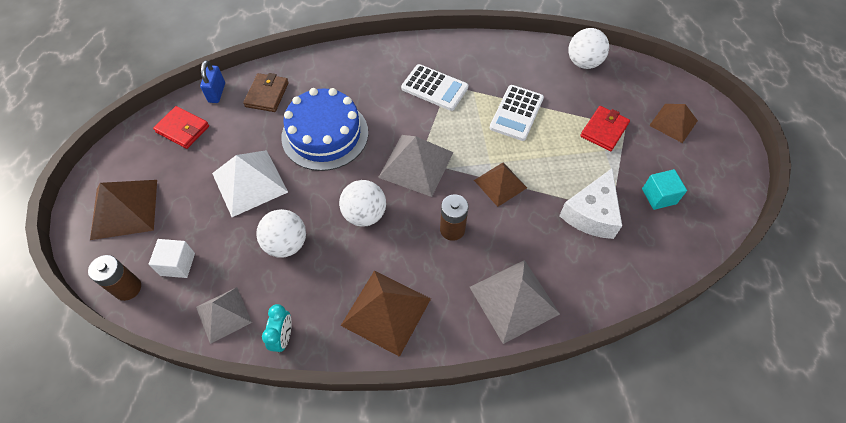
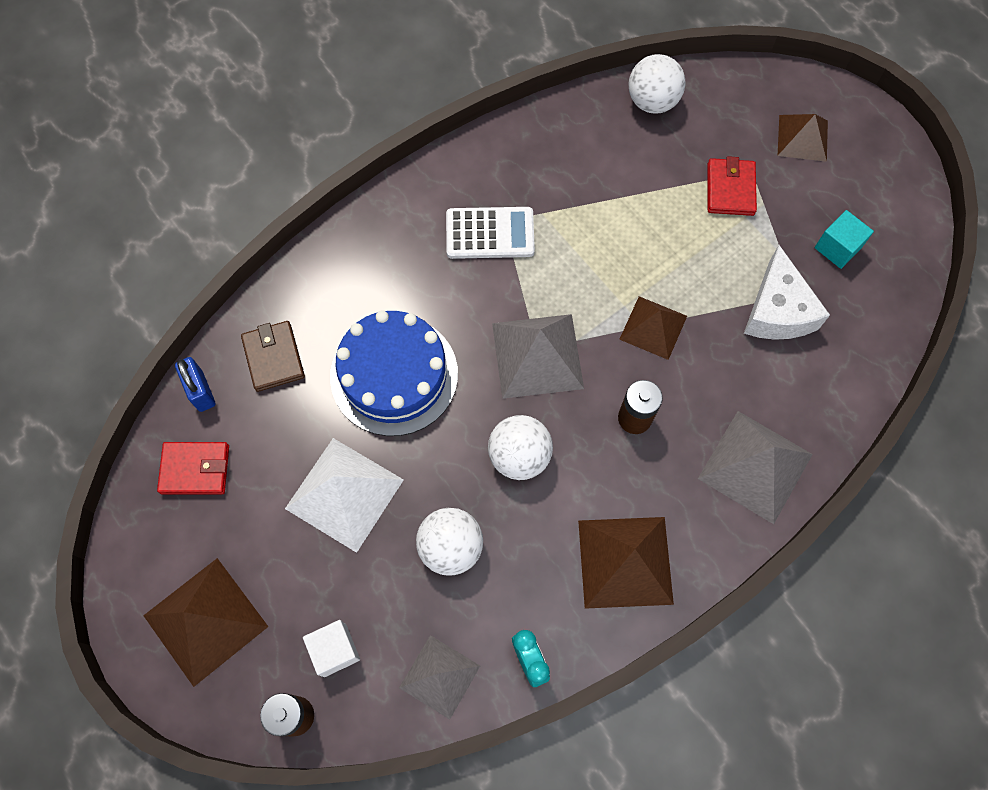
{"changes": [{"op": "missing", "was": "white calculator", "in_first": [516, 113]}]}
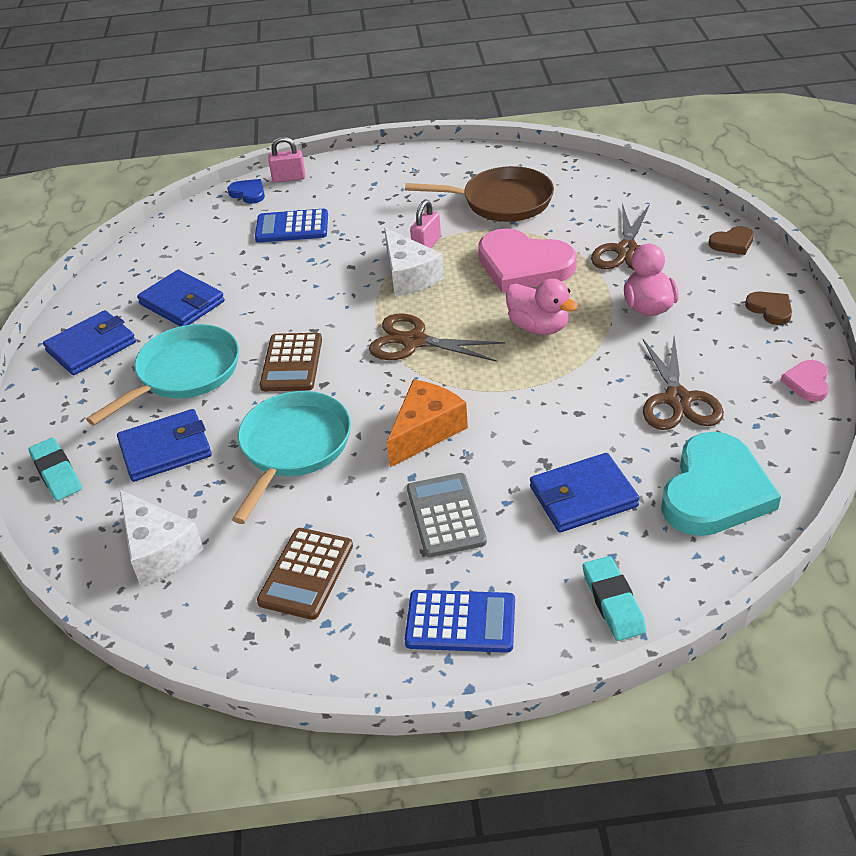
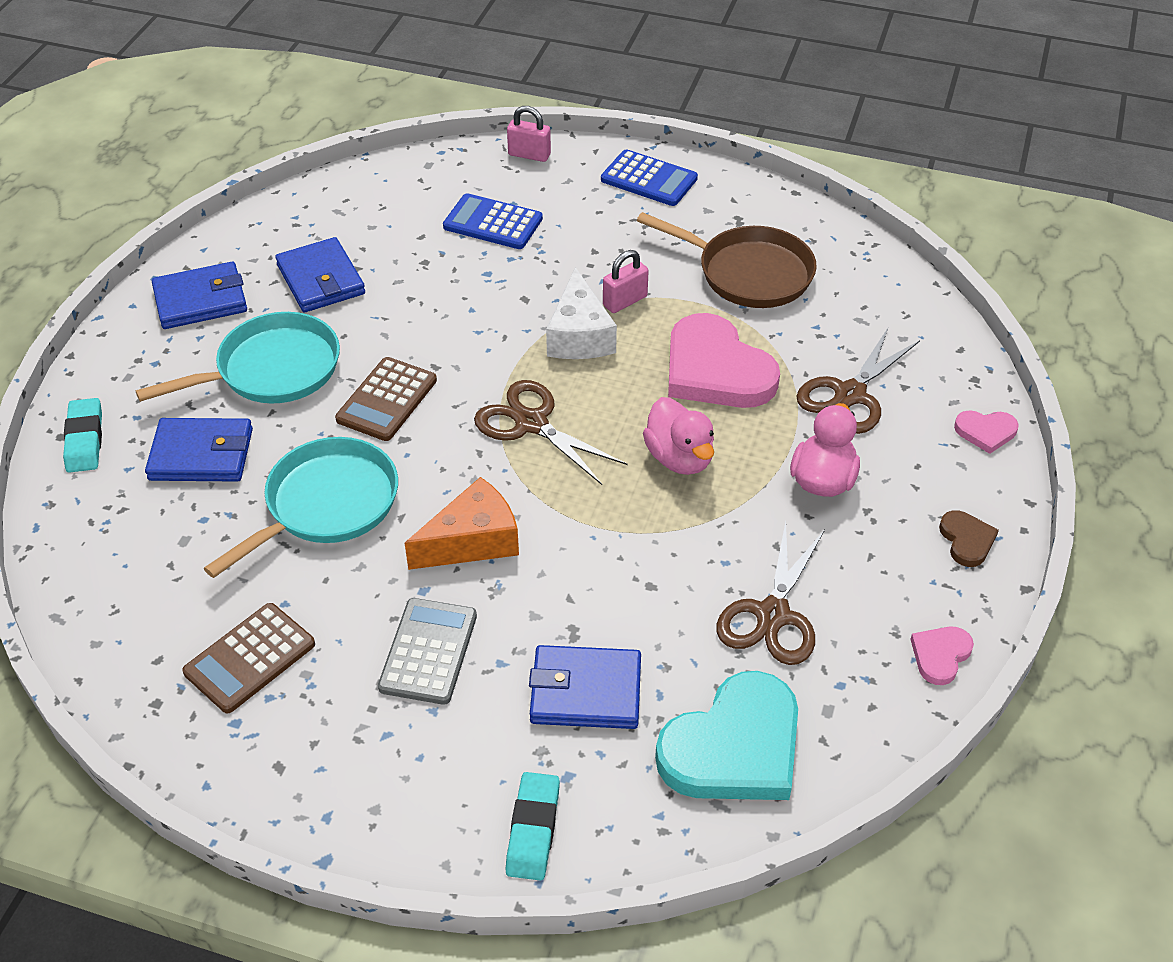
{"changes": [{"op": "missing", "was": "white cheese", "in_first": [158, 550]}, {"op": "missing", "was": "blue heart", "in_first": [248, 193]}, {"op": "relocated", "was": "blue calculator", "in_first": [460, 622], "in_second": [649, 179]}, {"op": "colour", "was": "brown heart", "now": "pink heart", "in_first": [732, 243], "in_second": [985, 432]}]}
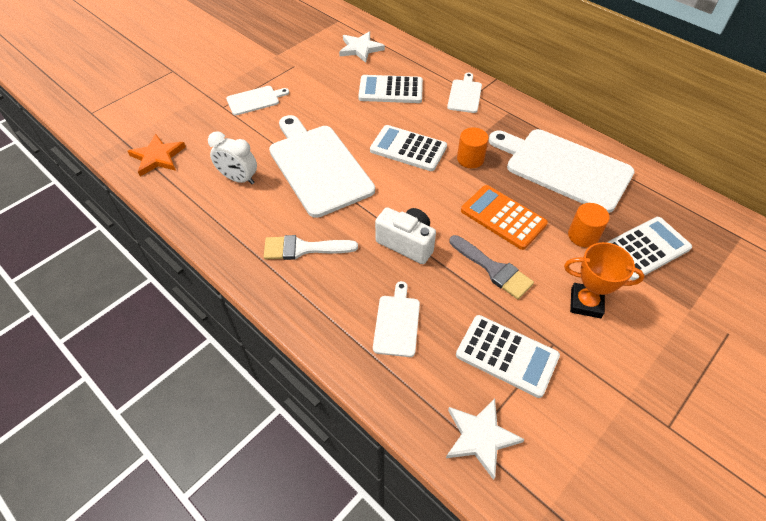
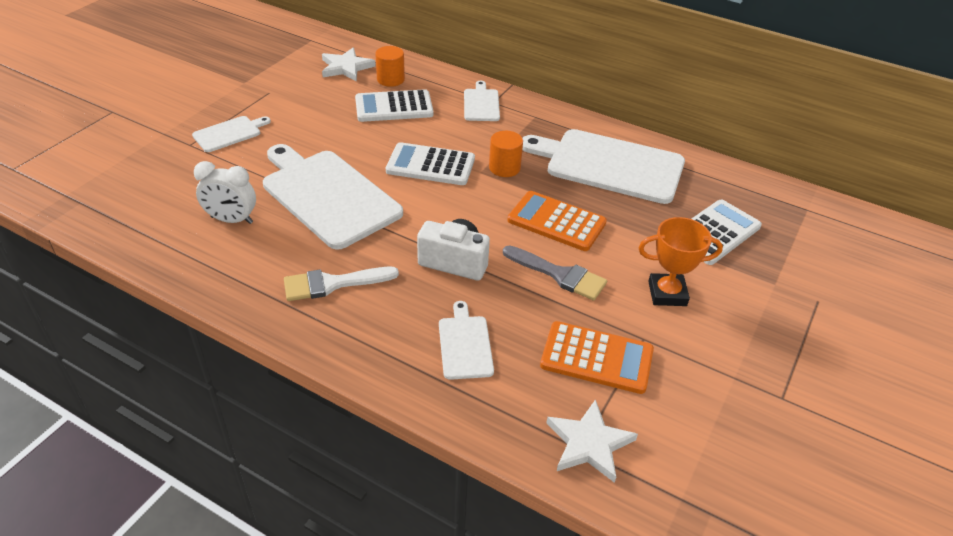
{"changes": [{"op": "missing", "was": "orange star", "in_first": [157, 157]}, {"op": "colour", "was": "white calculator", "now": "orange calculator", "in_first": [507, 355], "in_second": [596, 358]}, {"op": "relocated", "was": "orange cylinder", "in_first": [583, 236], "in_second": [390, 79]}]}
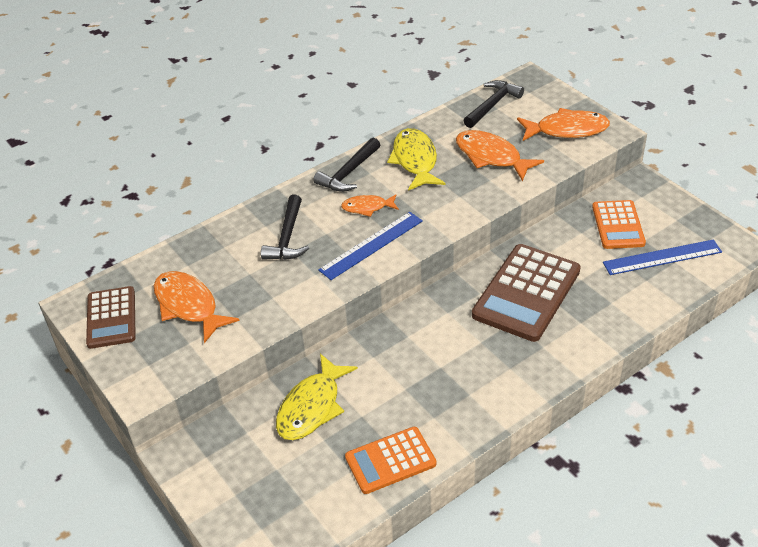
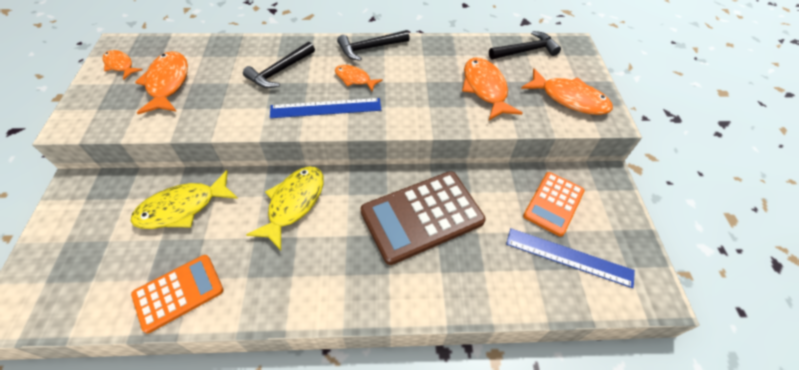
{"changes": [{"op": "exchanged", "was": "brown calculator", "now": "orange fish", "in_first": [111, 318], "in_second": [120, 65]}, {"op": "spun", "was": "orange calculator", "in_first": [390, 461], "in_second": [178, 292], "clockwise": 135}, {"op": "relocated", "was": "yellow fish", "in_first": [415, 160], "in_second": [294, 203]}]}
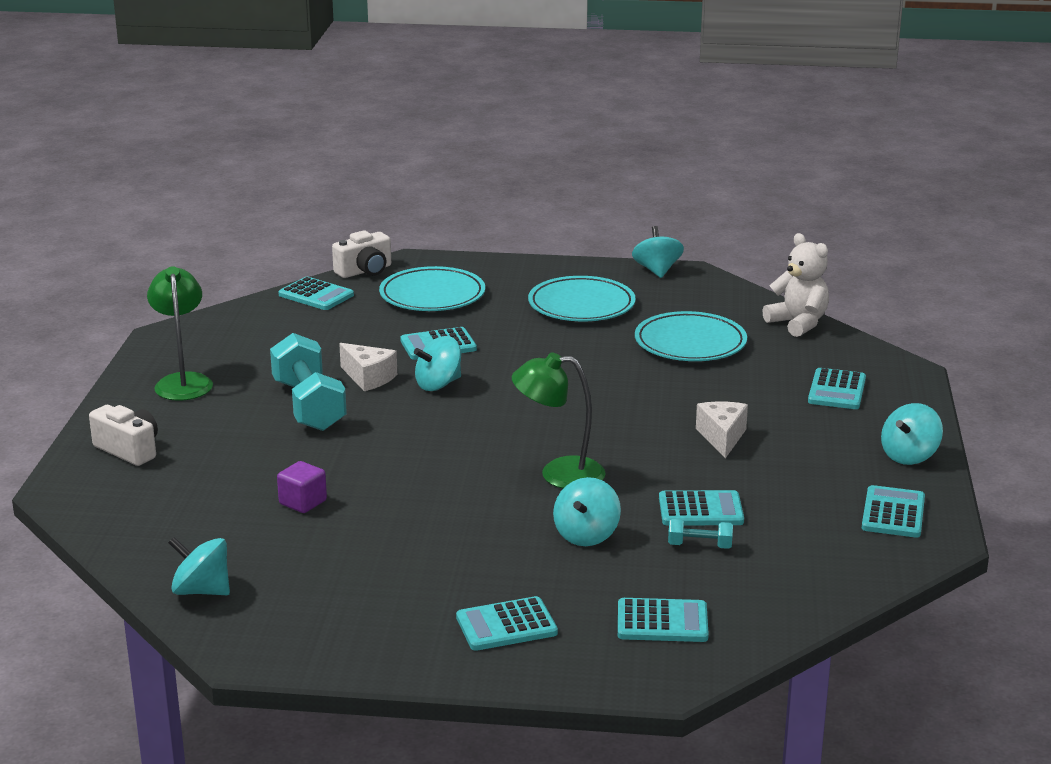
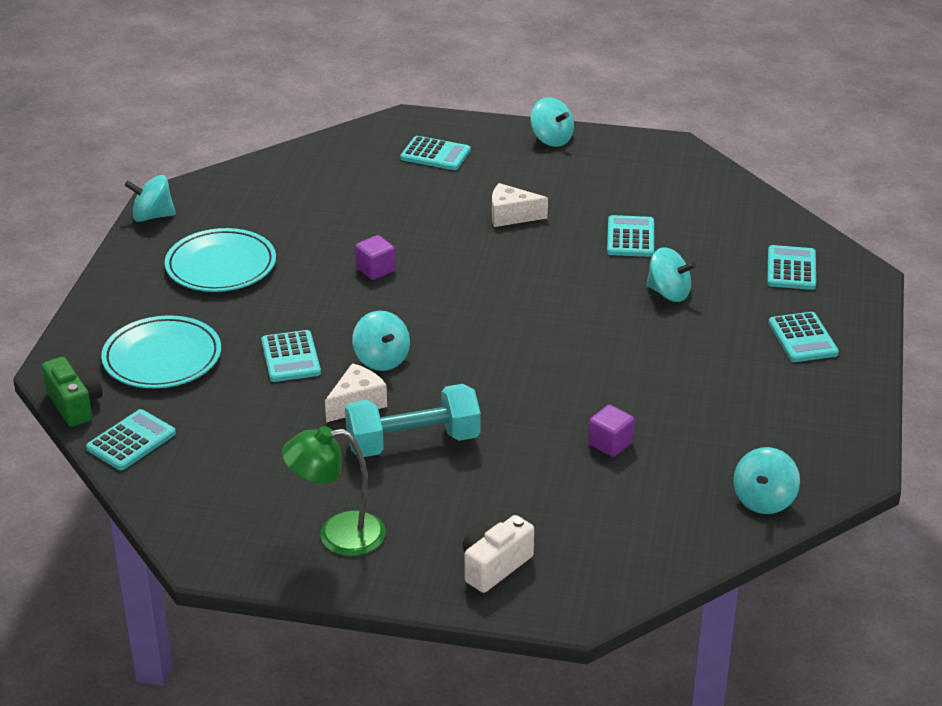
{"changes": [{"op": "colour", "was": "white camera", "now": "green camera", "in_first": [365, 271], "in_second": [75, 404]}, {"op": "missing", "was": "green lamp", "in_first": [559, 474]}, {"op": "missing", "was": "turquoise plate", "in_first": [690, 343]}, {"op": "missing", "was": "turquoise dumbbell", "in_first": [699, 546]}, {"op": "missing", "was": "white teddy bear", "in_first": [798, 323]}, {"op": "missing", "was": "turquoise calculator", "in_first": [893, 513]}, {"op": "appeared", "now": "purple cube", "in_second": [375, 270]}]}
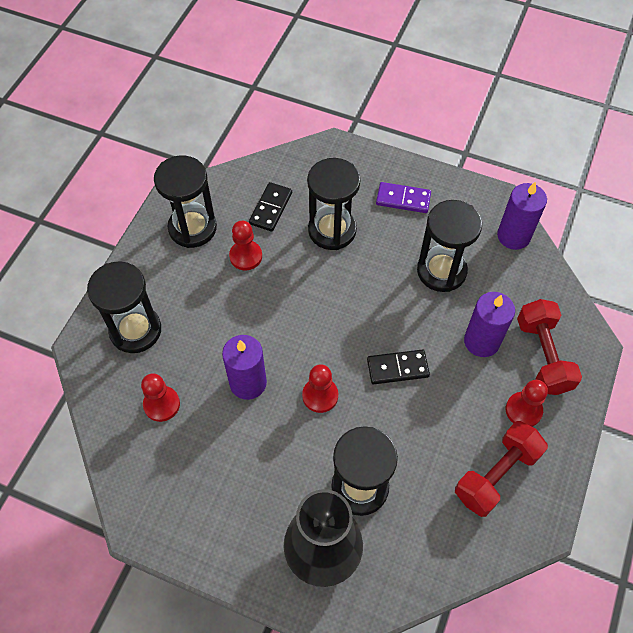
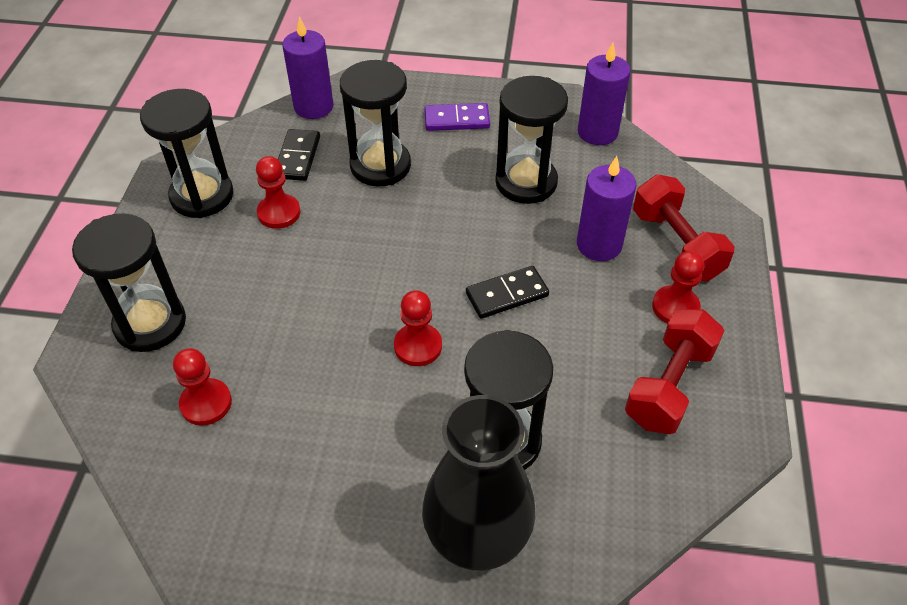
{"changes": [{"op": "relocated", "was": "purple candle", "in_first": [248, 383], "in_second": [313, 107]}]}
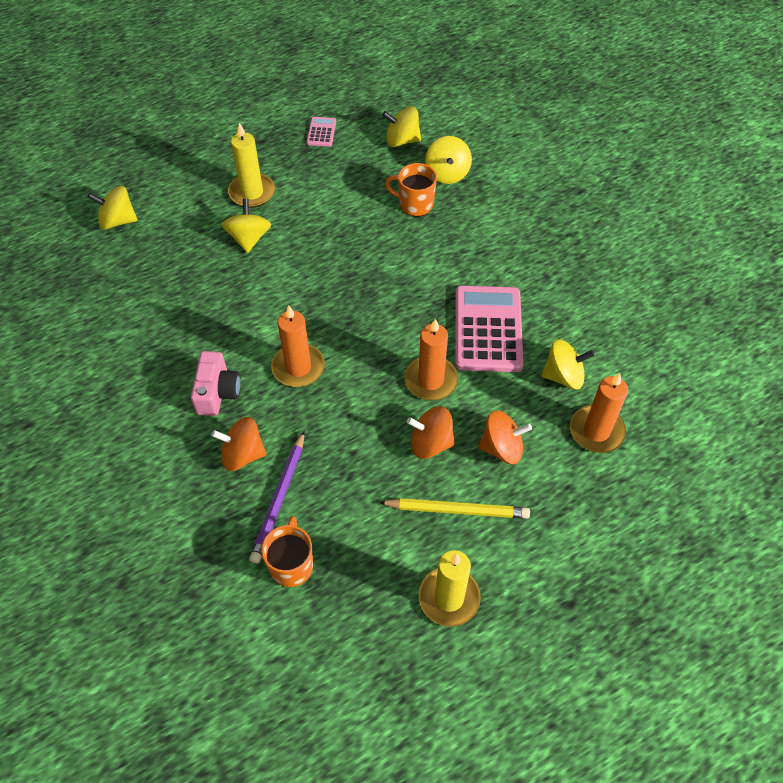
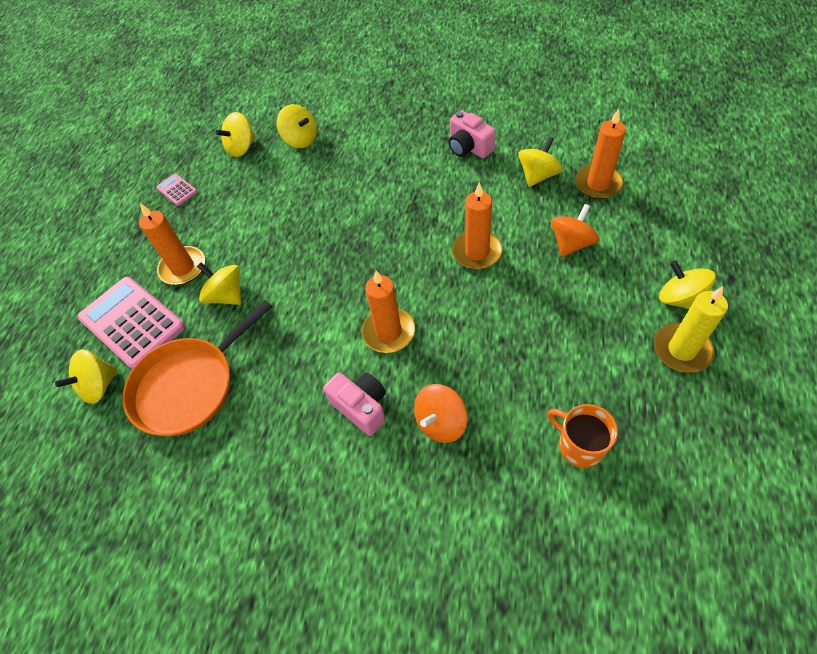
{"changes": [{"op": "colour", "was": "yellow candle", "now": "orange candle", "in_first": [252, 192], "in_second": [183, 268]}, {"op": "missing", "was": "purple pencil", "in_first": [279, 499]}, {"op": "missing", "was": "yellow pencil", "in_first": [457, 510]}, {"op": "missing", "was": "orange mug", "in_first": [415, 204]}, {"op": "missing", "was": "orange spinning top", "in_first": [430, 443]}, {"op": "relocated", "was": "pink calculator", "in_first": [487, 329], "in_second": [132, 323]}, {"op": "appeared", "now": "orange pan", "in_second": [189, 386]}, {"op": "appeared", "now": "pink camera", "in_second": [469, 147]}, {"op": "appeared", "now": "yellow spinning top", "in_second": [679, 299]}]}
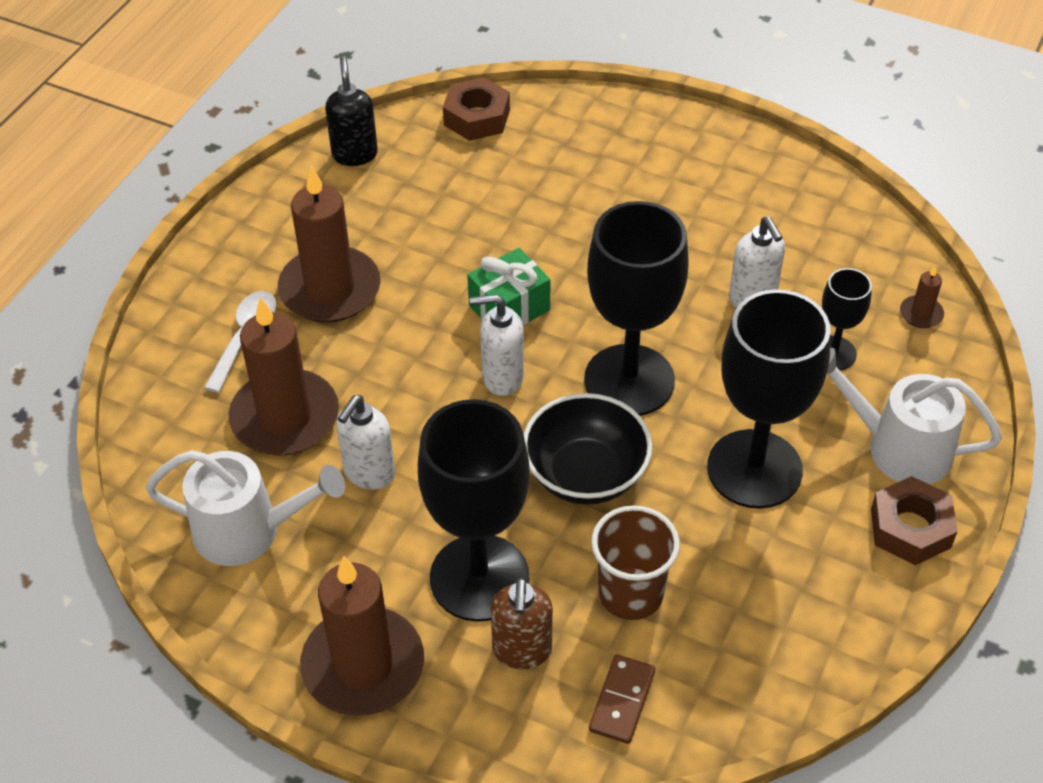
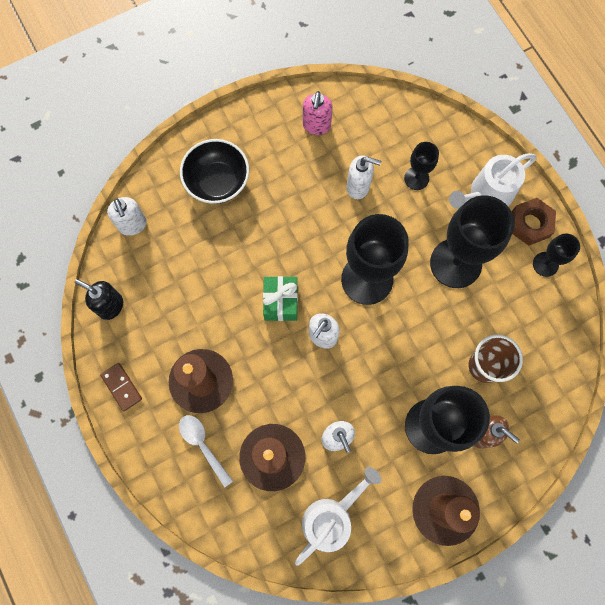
{"changes": [{"op": "exchanged", "was": "brown nut", "now": "white soap dispenser", "in_first": [477, 117], "in_second": [133, 225]}, {"op": "relocated", "was": "black bowl", "in_first": [585, 474], "in_second": [217, 182]}, {"op": "relocated", "was": "brown domino", "in_first": [622, 701], "in_second": [122, 387]}, {"op": "missing", "was": "brown candle", "in_first": [921, 314]}, {"op": "appeared", "now": "pink soap dispenser", "in_second": [316, 126]}, {"op": "appeared", "now": "black goblet", "in_second": [545, 264]}]}
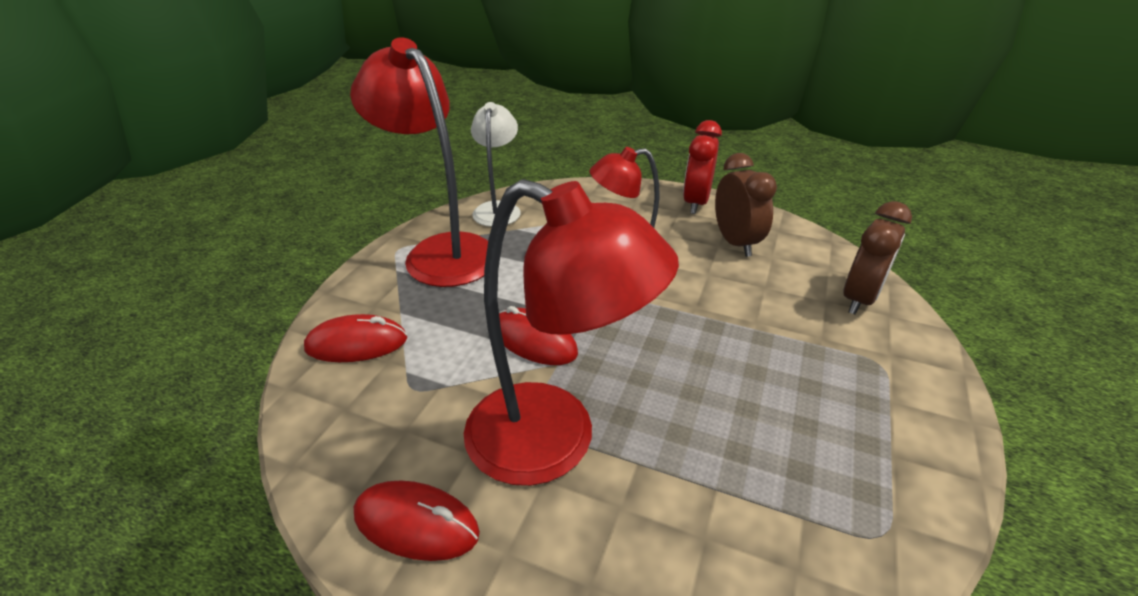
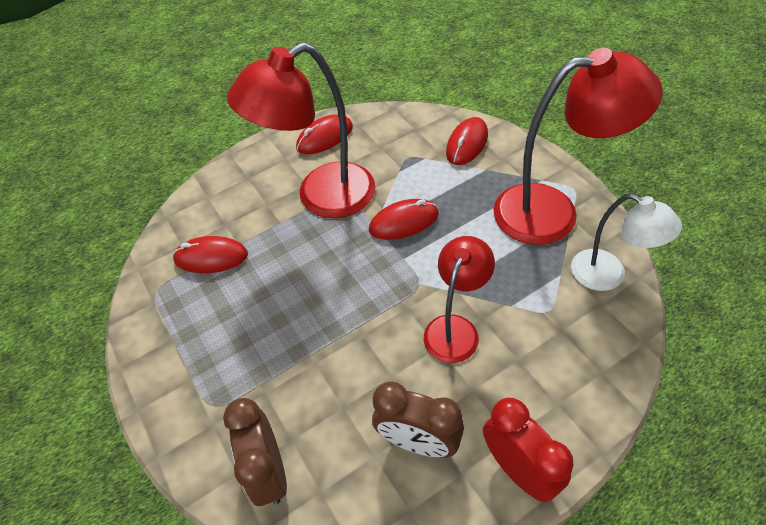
{"changes": [{"op": "appeared", "now": "red mouse", "in_second": [211, 257]}]}
